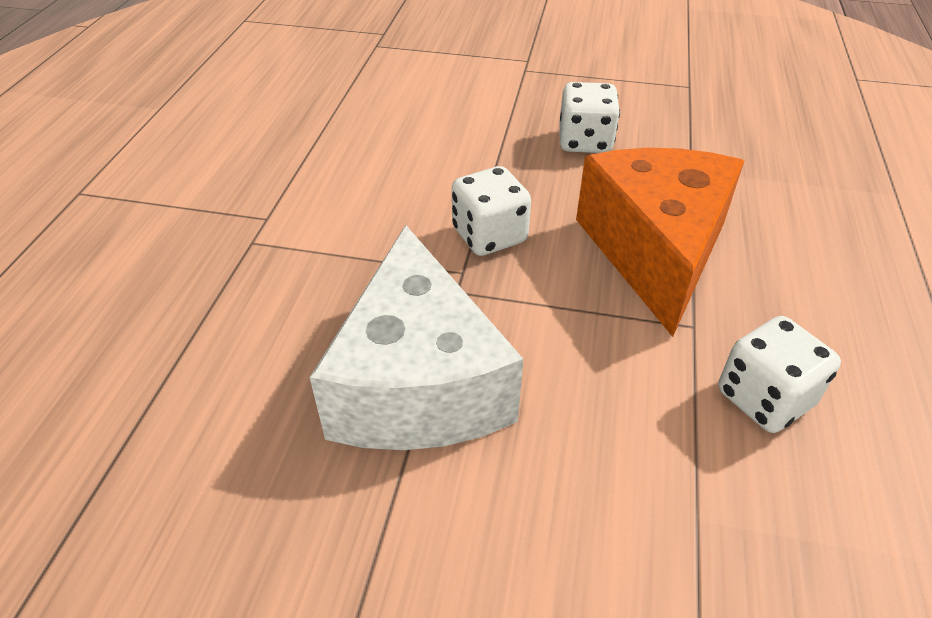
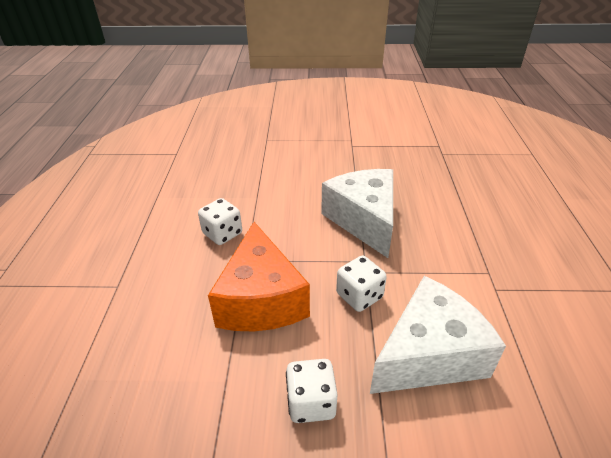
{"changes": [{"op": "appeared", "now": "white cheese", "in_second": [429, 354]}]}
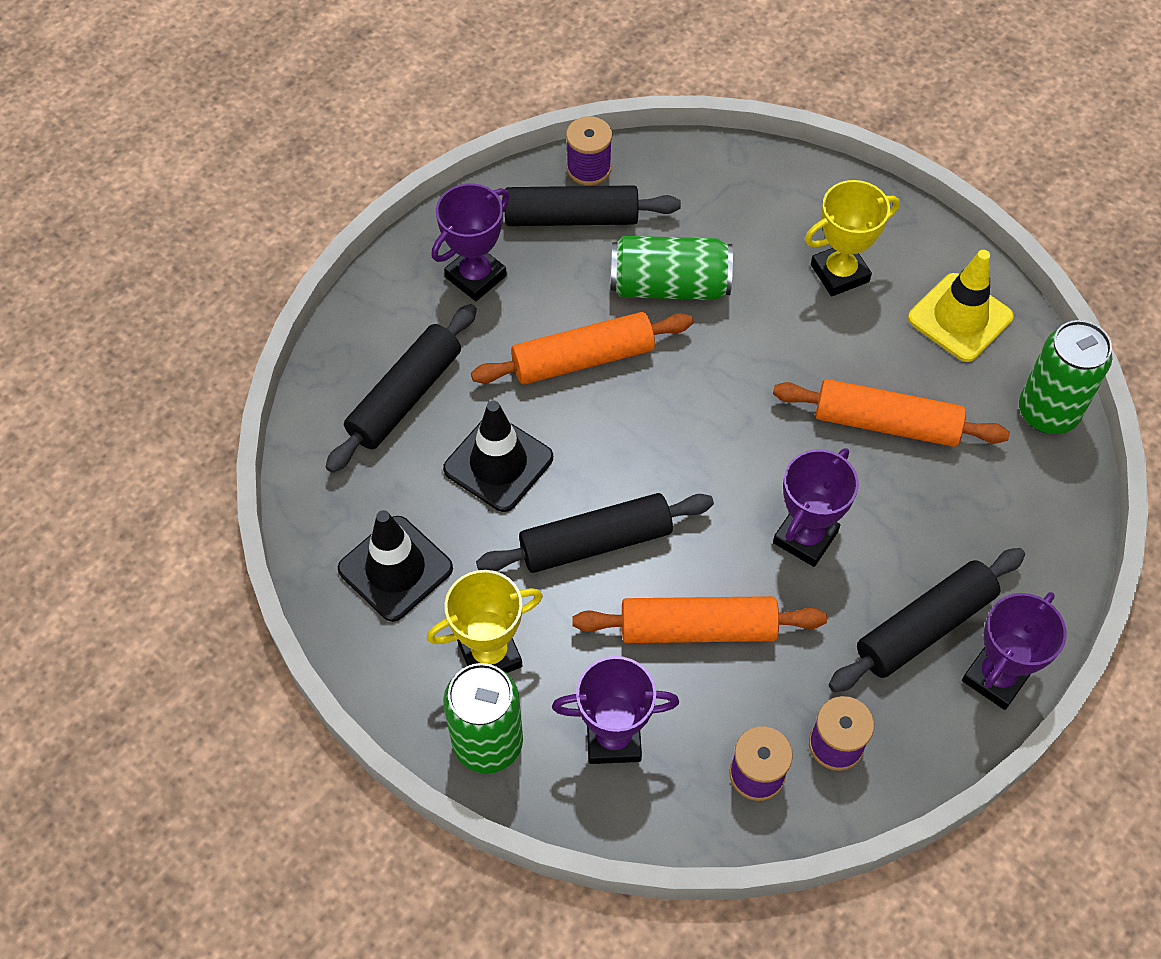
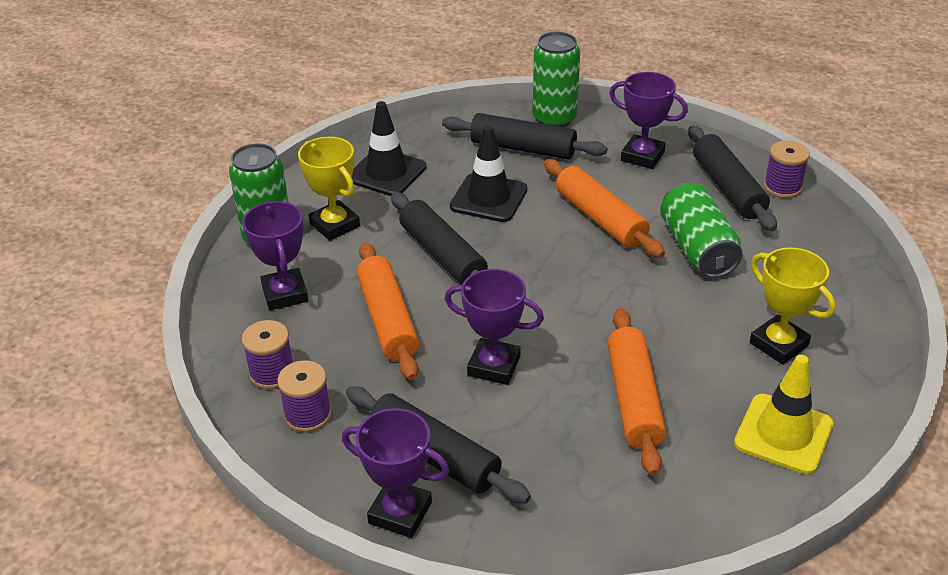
{"changes": [{"op": "relocated", "was": "green can", "in_first": [1047, 412], "in_second": [554, 118]}]}
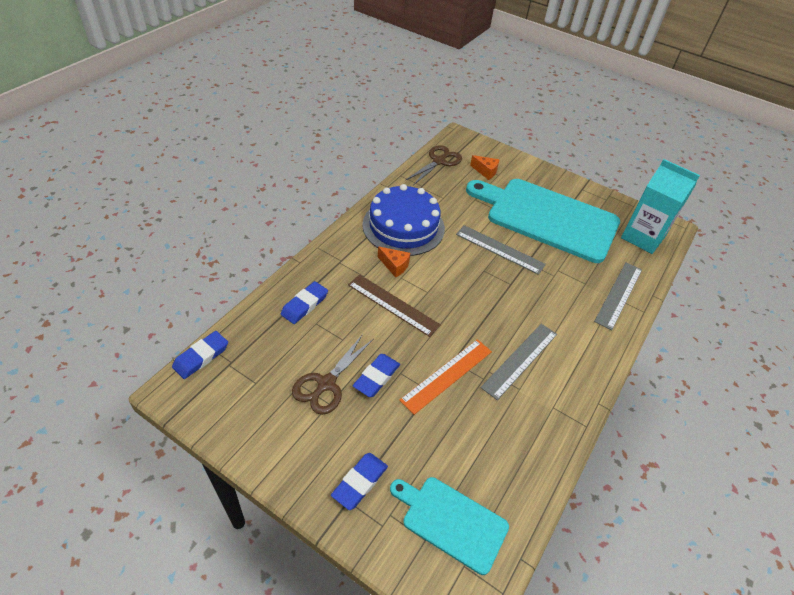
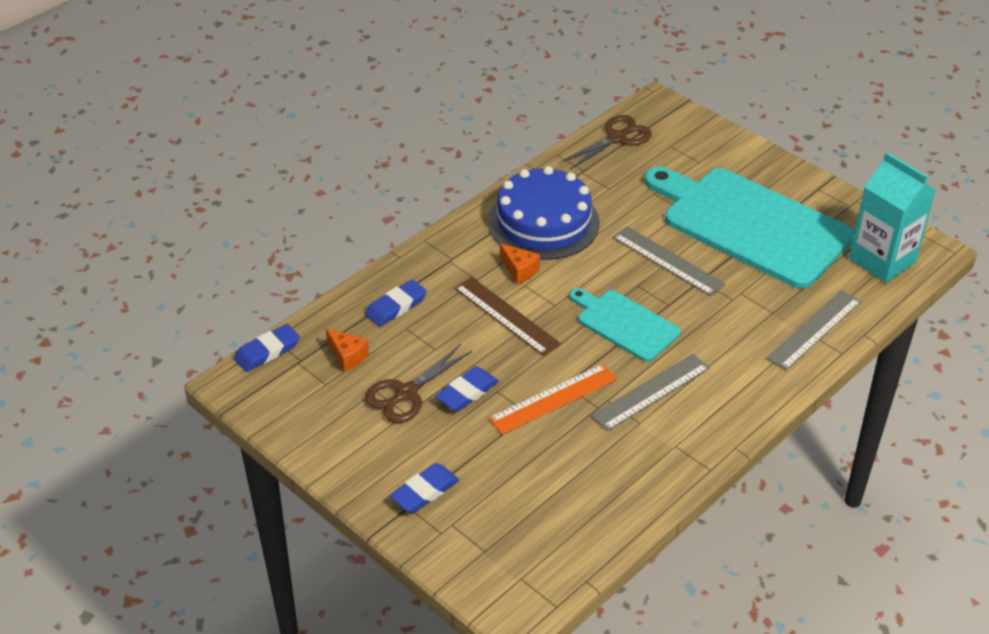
{"changes": [{"op": "relocated", "was": "turquoise cutting board", "in_first": [451, 521], "in_second": [624, 324]}, {"op": "relocated", "was": "orange cheese", "in_first": [485, 171], "in_second": [348, 356]}]}
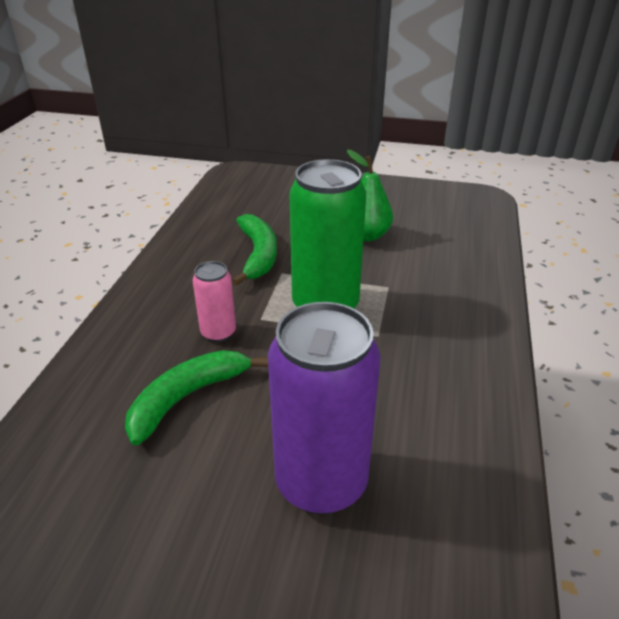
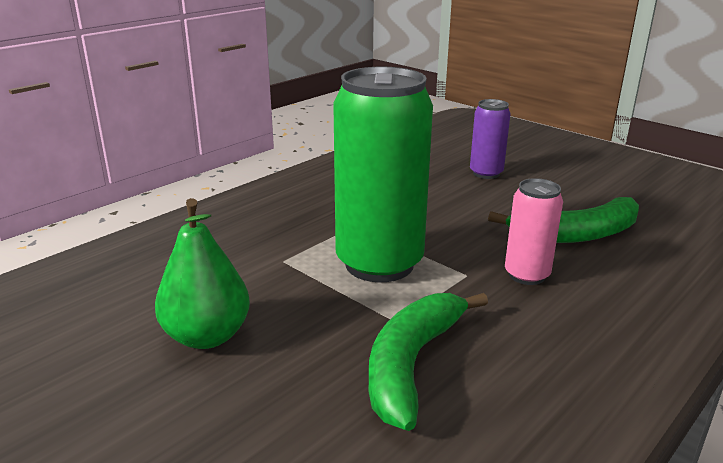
{"changes": [{"op": "size", "was": "purple can", "in_first": [321, 482], "in_second": [486, 173], "ratio": 0.5}]}
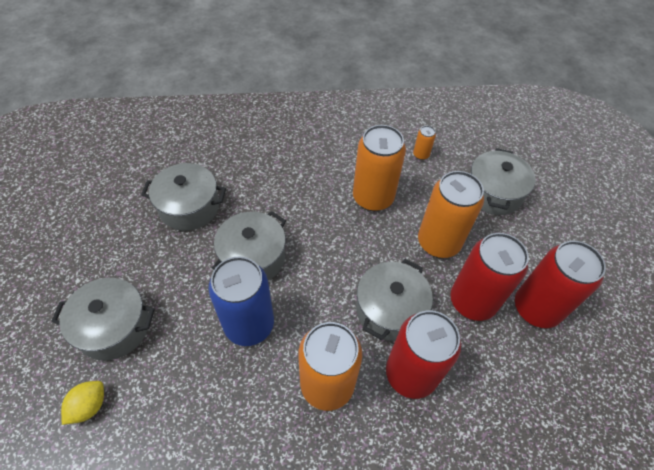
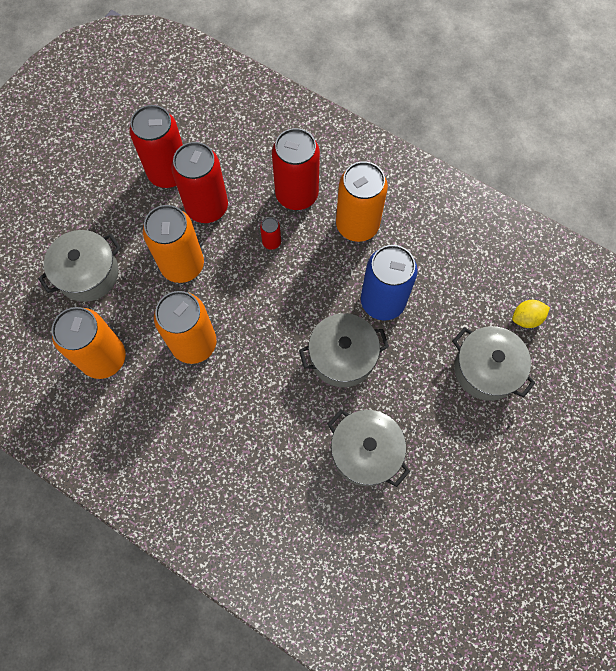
{"changes": [{"op": "exchanged", "was": "grey pot", "now": "red can", "in_first": [389, 310], "in_second": [271, 242]}, {"op": "size", "was": "orange can", "in_first": [421, 155], "in_second": [104, 358], "ratio": 2.32}]}
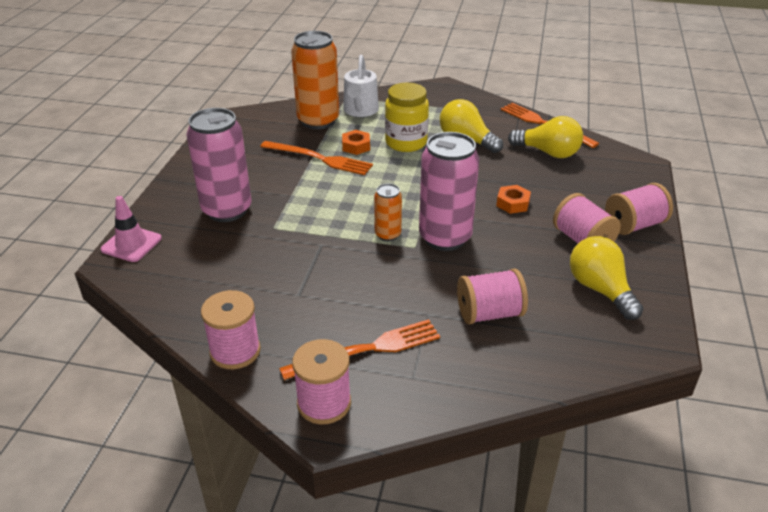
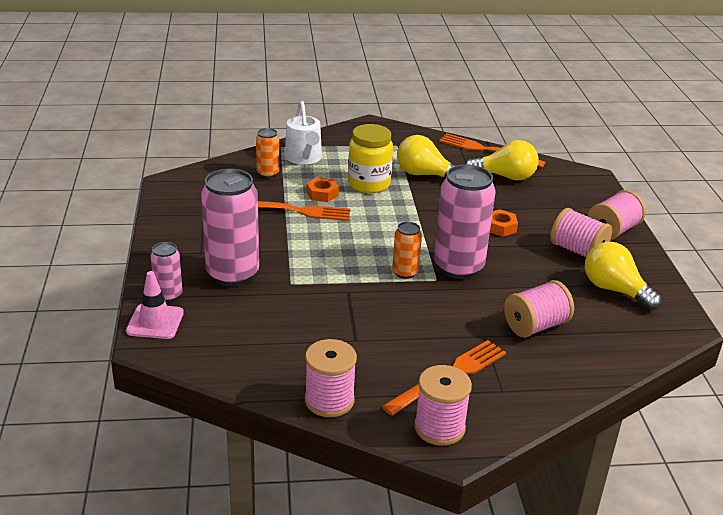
{"changes": [{"op": "size", "was": "orange can", "in_first": [318, 121], "in_second": [268, 173], "ratio": 0.5}, {"op": "appeared", "now": "pink can", "in_second": [168, 295]}]}
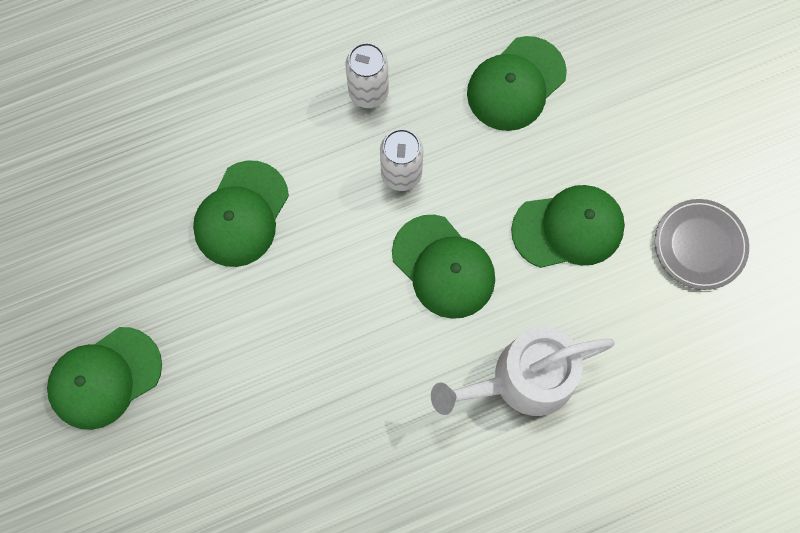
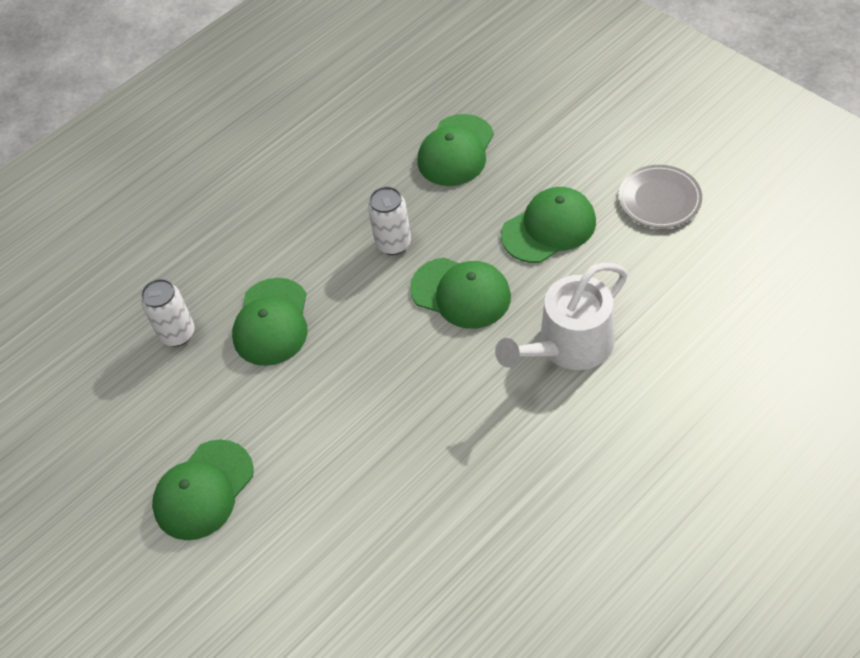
{"changes": [{"op": "relocated", "was": "white can", "in_first": [368, 92], "in_second": [177, 334]}]}
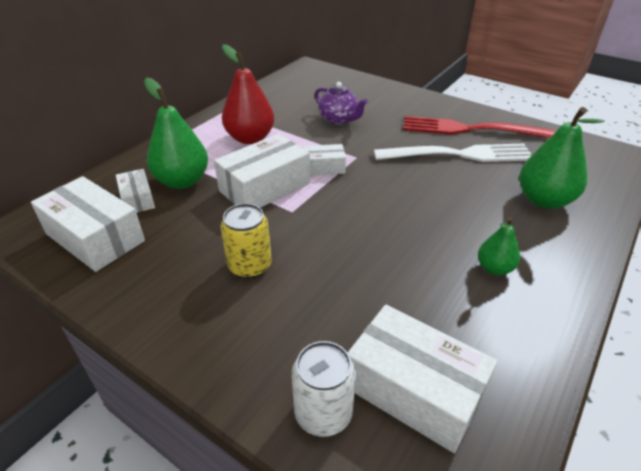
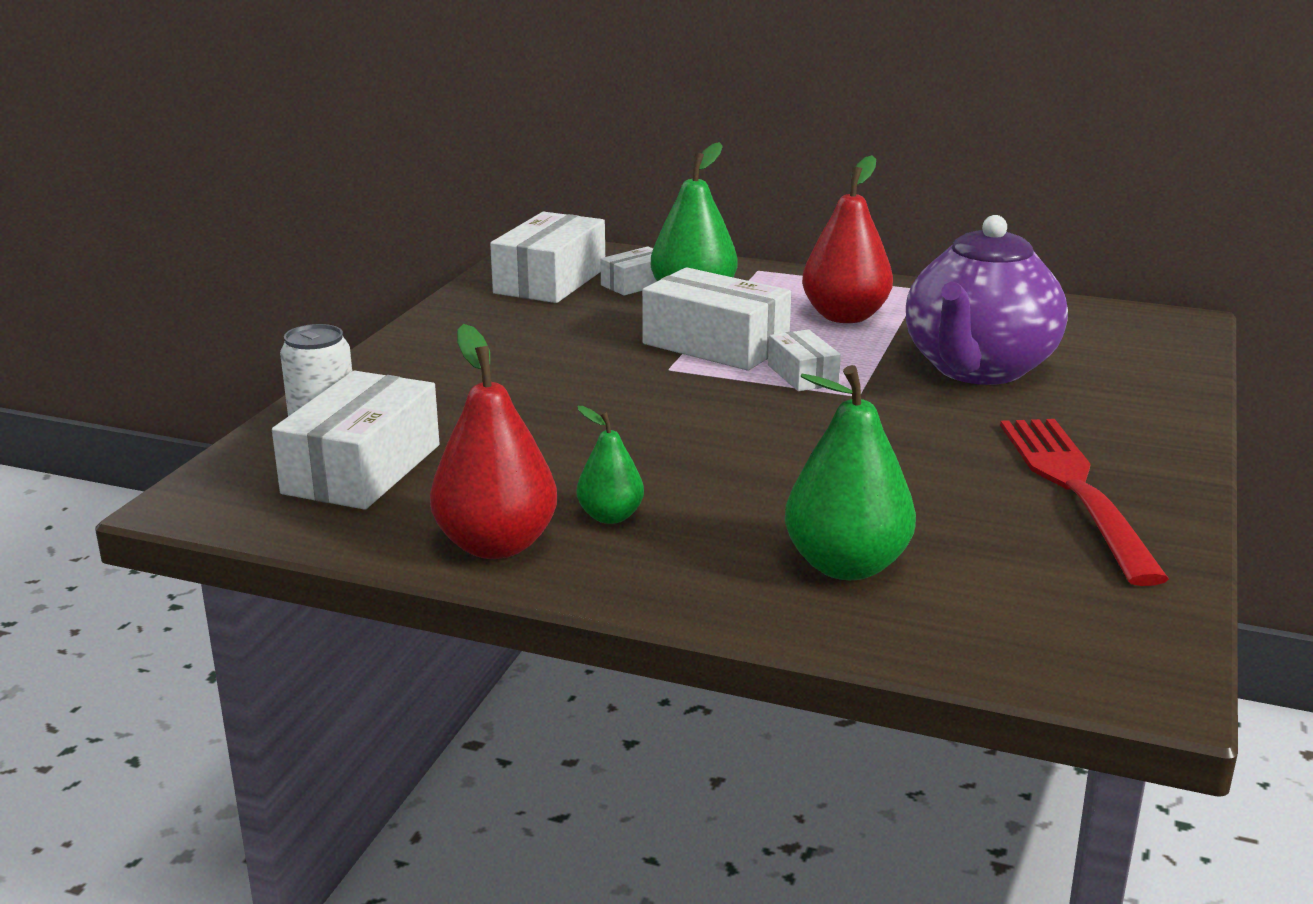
{"changes": [{"op": "missing", "was": "yellow can", "in_first": [250, 266]}, {"op": "size", "was": "purple teapot", "in_first": [339, 120], "in_second": [978, 369], "ratio": 1.96}, {"op": "missing", "was": "white fork", "in_first": [459, 155]}, {"op": "appeared", "now": "red pear", "in_second": [496, 545]}]}
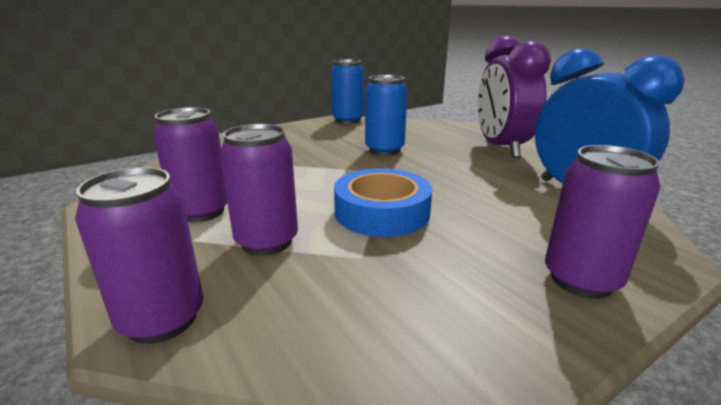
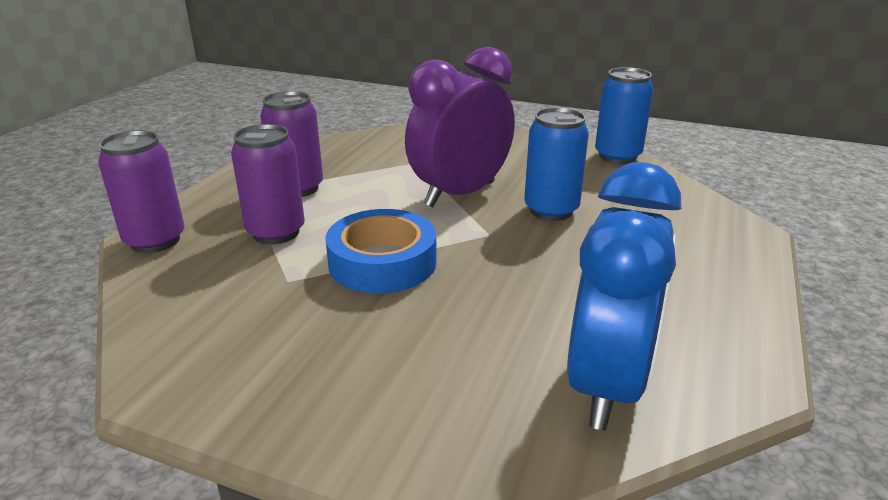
{"changes": [{"op": "relocated", "was": "purple clock", "in_first": [501, 148], "in_second": [460, 194]}, {"op": "missing", "was": "purple can", "in_first": [581, 280]}]}
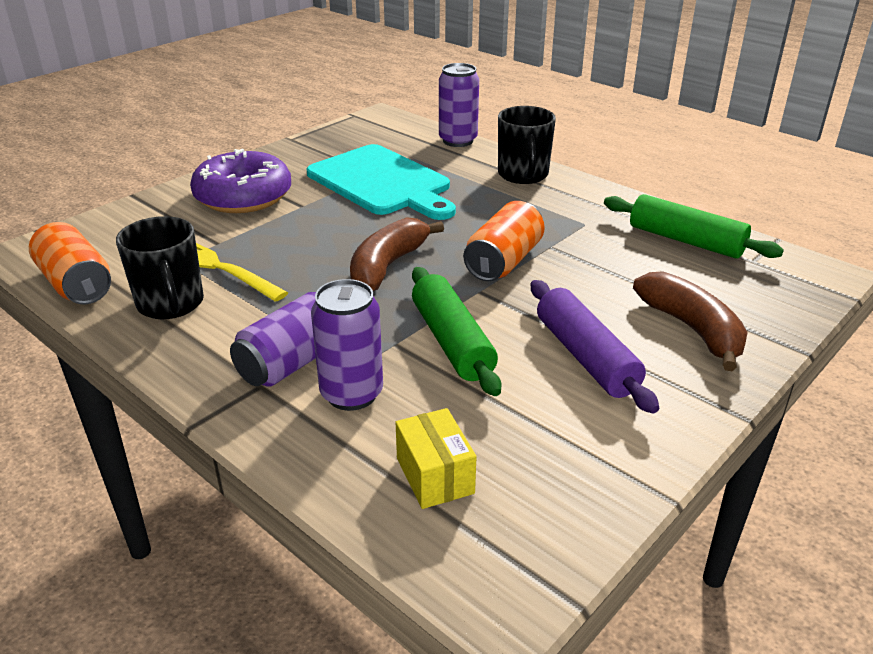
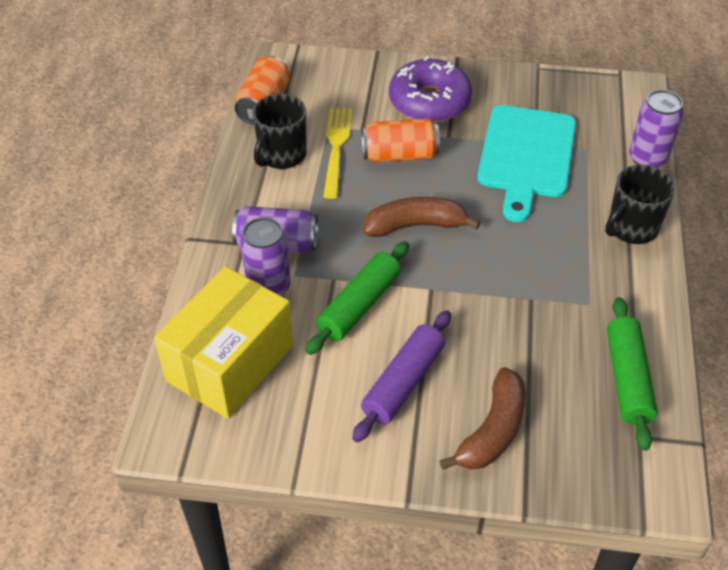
{"changes": [{"op": "size", "was": "yellow box", "in_first": [435, 475], "in_second": [230, 363], "ratio": 2.18}, {"op": "relocated", "was": "orange can", "in_first": [503, 261], "in_second": [399, 155]}]}
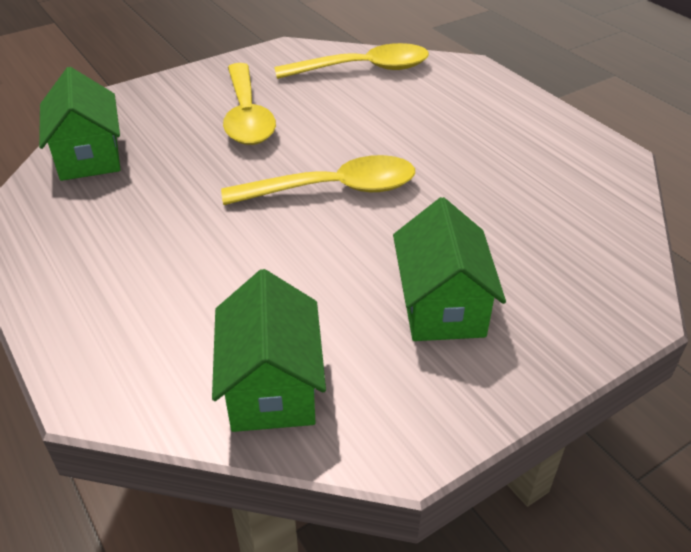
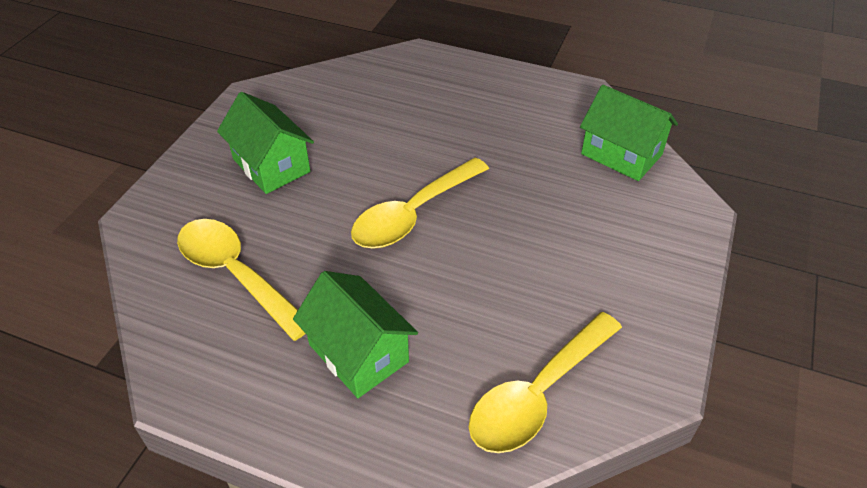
{"changes": [{"op": "relocated", "was": "green house", "in_first": [272, 386], "in_second": [358, 353]}, {"op": "relocated", "was": "yellow spoon", "in_first": [247, 116], "in_second": [236, 274]}]}
